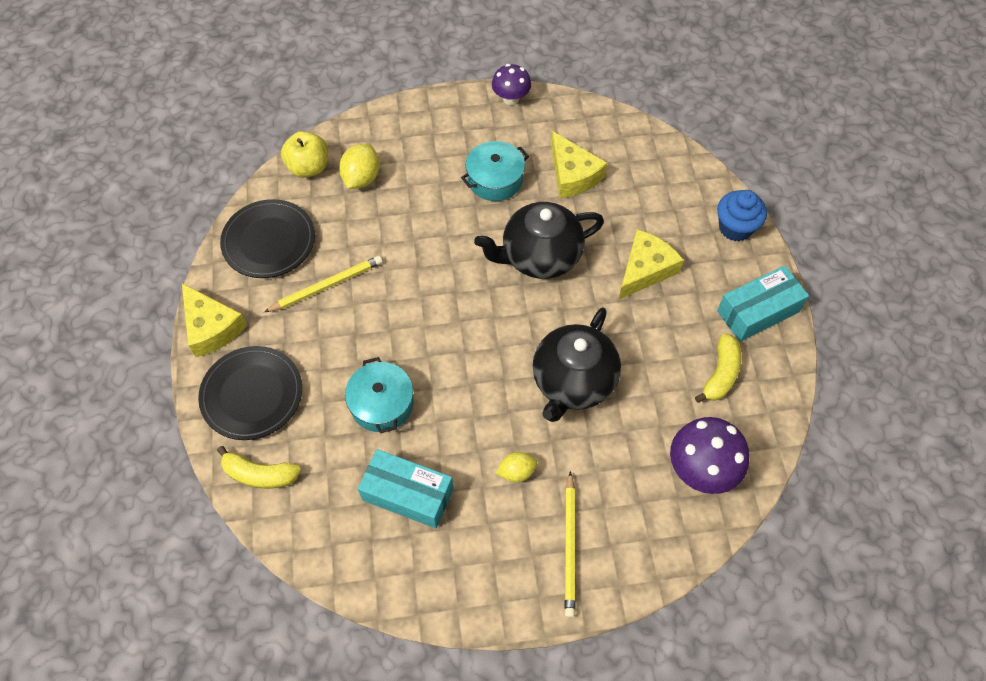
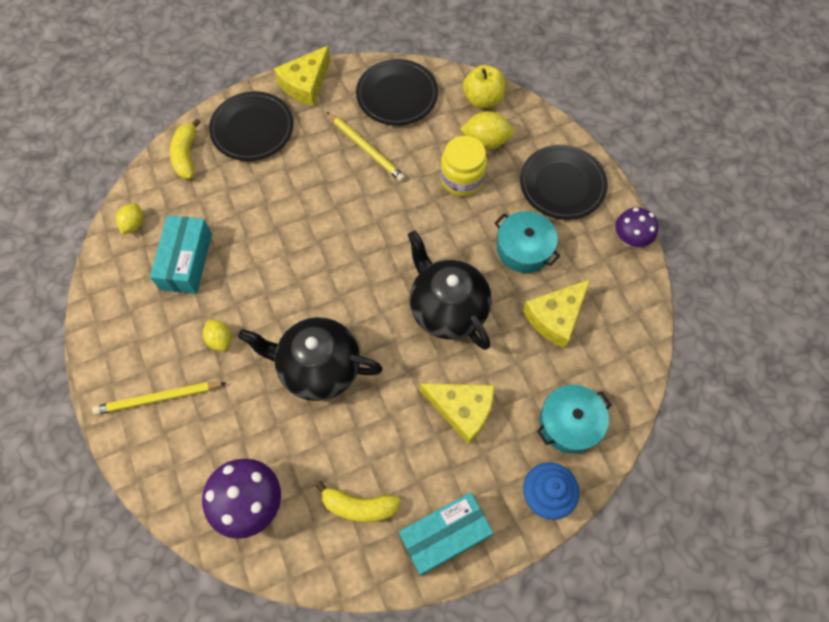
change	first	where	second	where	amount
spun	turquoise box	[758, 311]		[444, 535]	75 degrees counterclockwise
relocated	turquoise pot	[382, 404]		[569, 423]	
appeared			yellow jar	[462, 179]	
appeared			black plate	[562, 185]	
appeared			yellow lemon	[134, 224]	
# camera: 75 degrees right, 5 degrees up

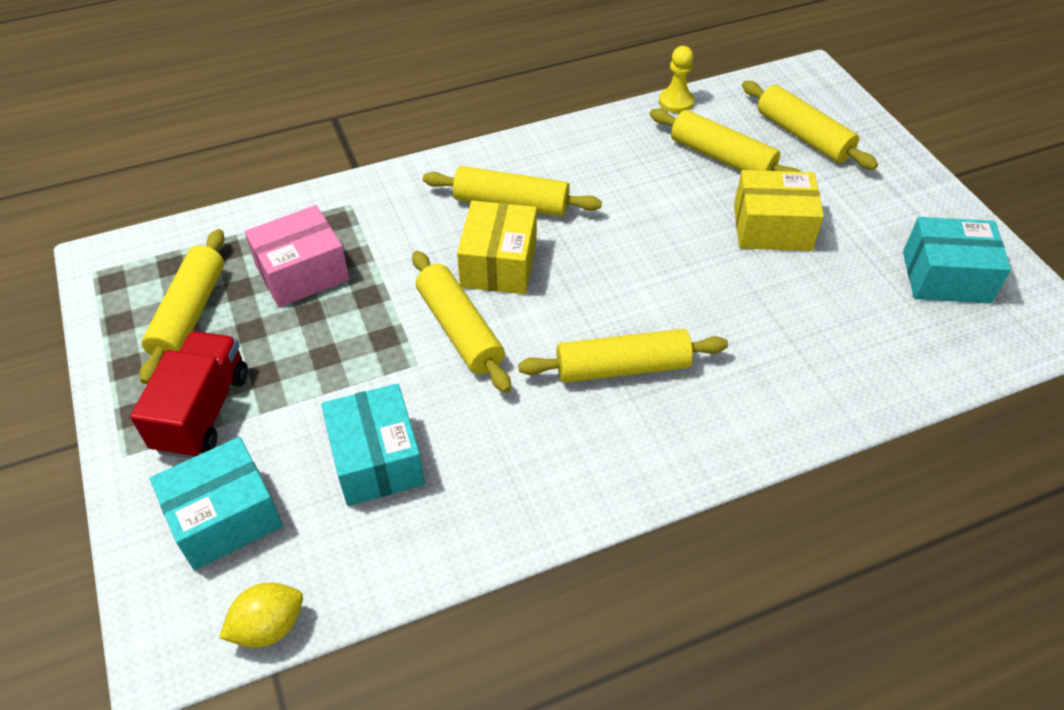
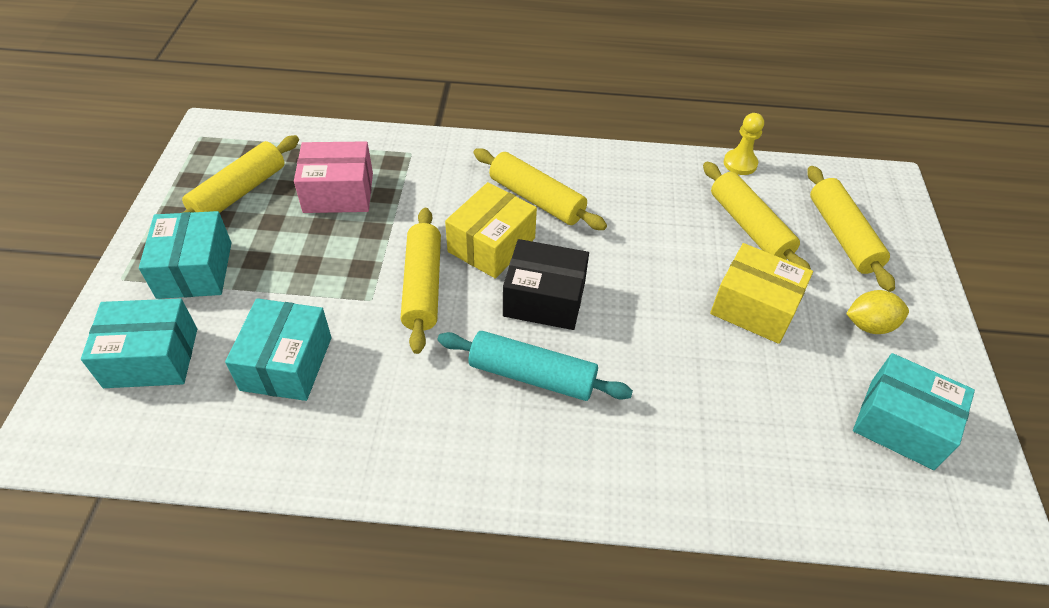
change	first	where	second	where	amount
colour	yellow rolling pin	[622, 367]	turquoise rolling pin	[532, 375]	
exchanged	red truck	[203, 411]	turquoise box	[195, 270]	
relocated	yellow lemon	[269, 626]		[869, 325]	
appeared			black box	[544, 299]	
# camera: 25 degrees right, 0 degrees up

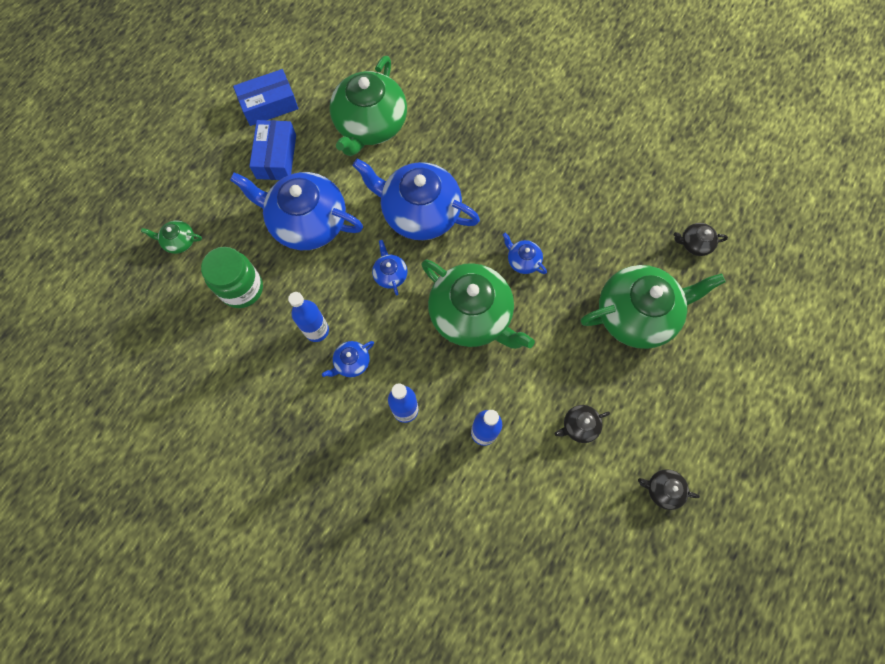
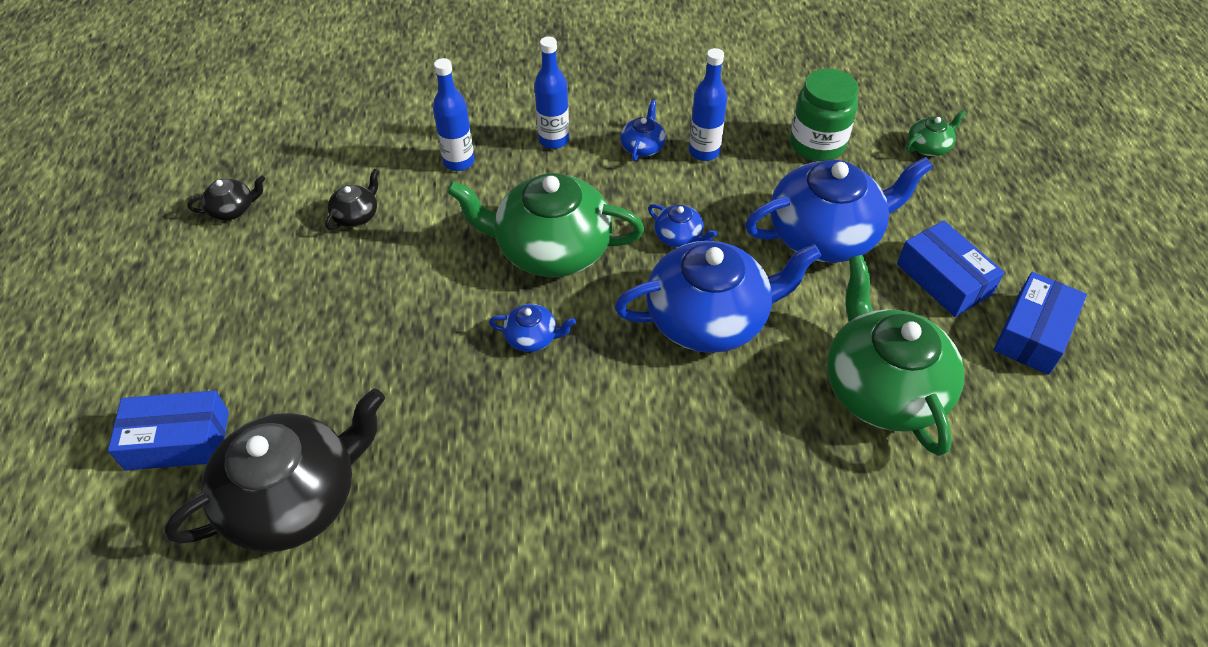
change	first	where	second	where	amount
size	black teapot	[694, 244]		[294, 498]	x2.33
missing	green teapot	[636, 314]			
appeared			blue box	[178, 440]	
# camera: 145 degrees right, 20 degrees down

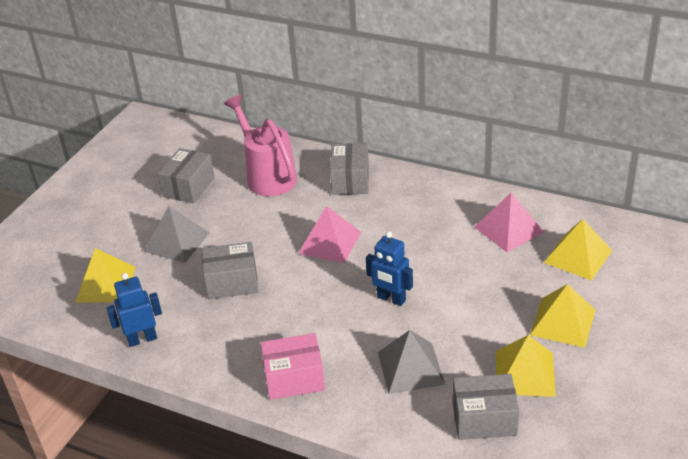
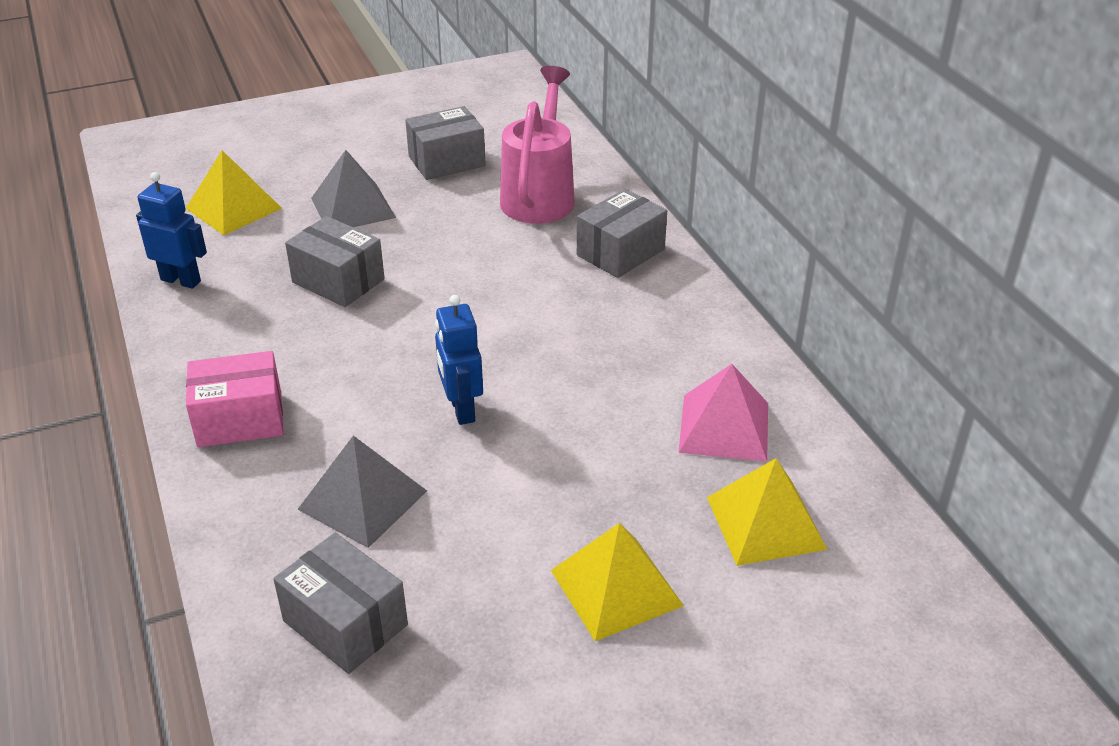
change	first	where	second	where	amount
missing	pink pyramid	[329, 242]			
spun	pink box	[294, 378]		[240, 419]	45 degrees counterclockwise
missing	yellow pyramid	[524, 373]			
# camera: 40 degrees right, 0 degrees up

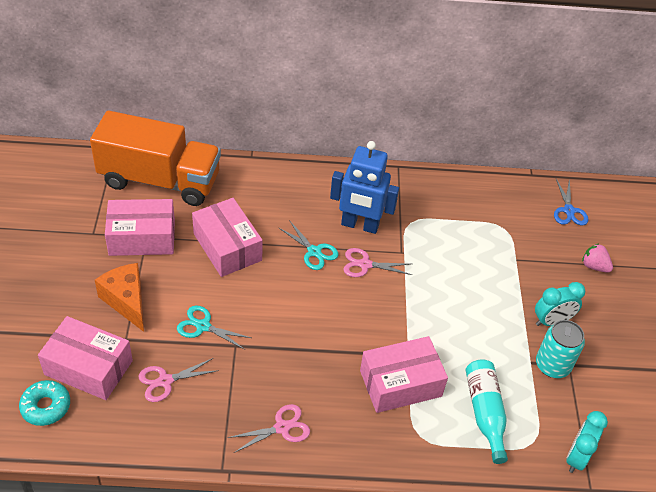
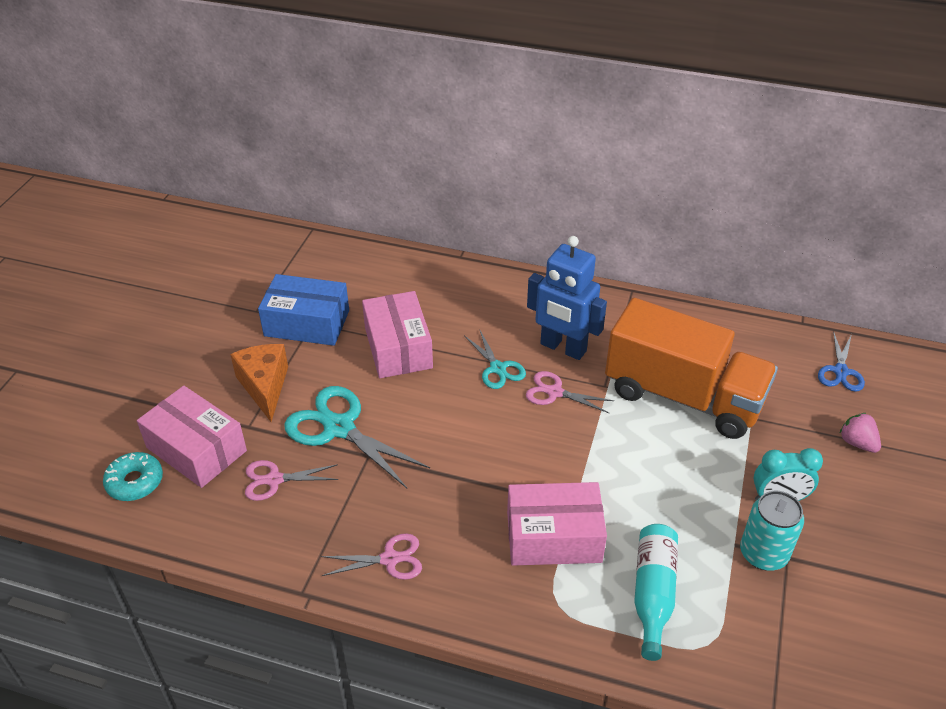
change	first	where	second	where	amount
relocated	orange truck	[160, 180]		[683, 396]	
colour	pink box	[142, 237]	blue box	[307, 323]	
size	turquoise scissors	[203, 326]		[339, 428]	x1.74
missing	turquoise clock	[576, 457]			
# camera: 20 degrees right, 5 degrees down

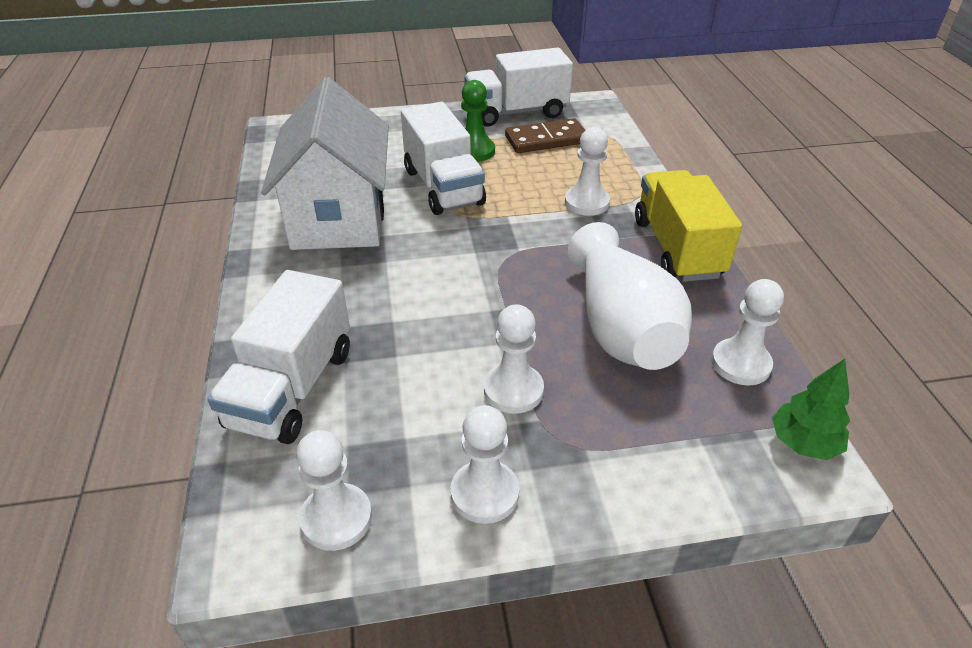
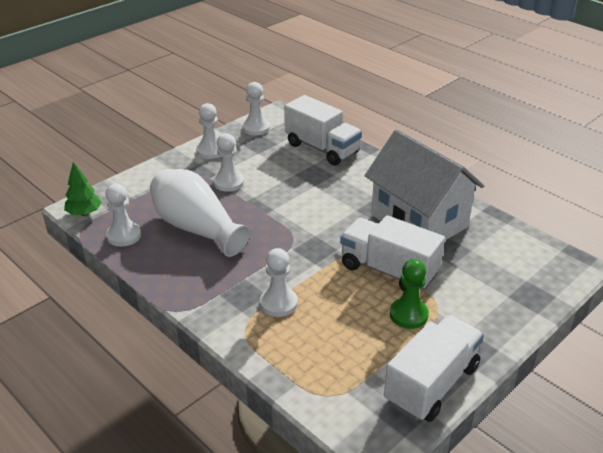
change	first	where	second	where	amount
missing	brown domino	[546, 140]			
missing	yellow truck	[677, 248]			
spun	white truck	[292, 388]		[322, 148]	150 degrees clockwise
# camera: 145 degrees right, 5 degrees down

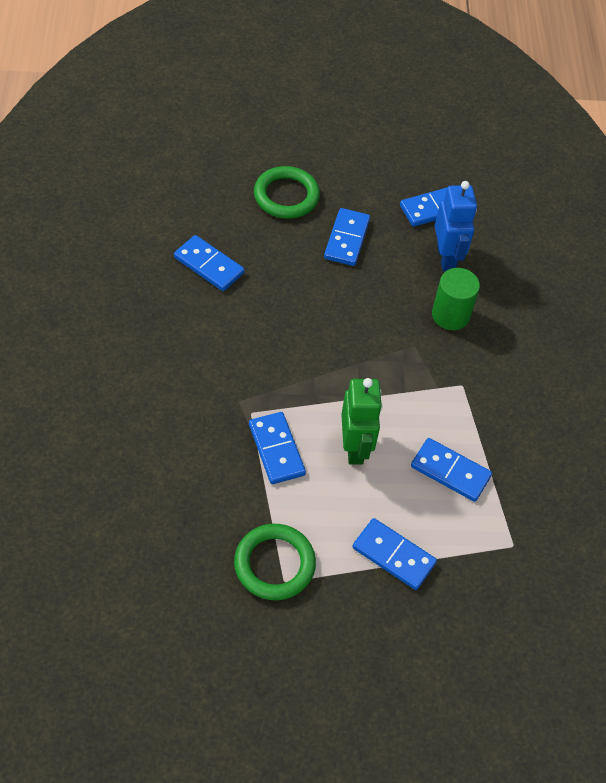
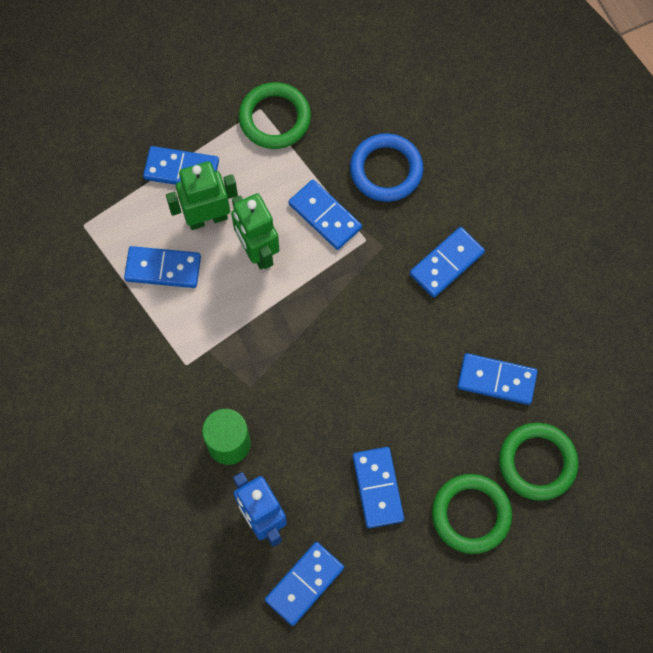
change	first	where	second	where	amount
appeared			blue ring	[386, 170]	
appeared			green robot	[207, 218]	
appeared			blue domino	[447, 263]	
appeared			green ring	[537, 462]	
# camera: 160 degrees right, 15 degrees up

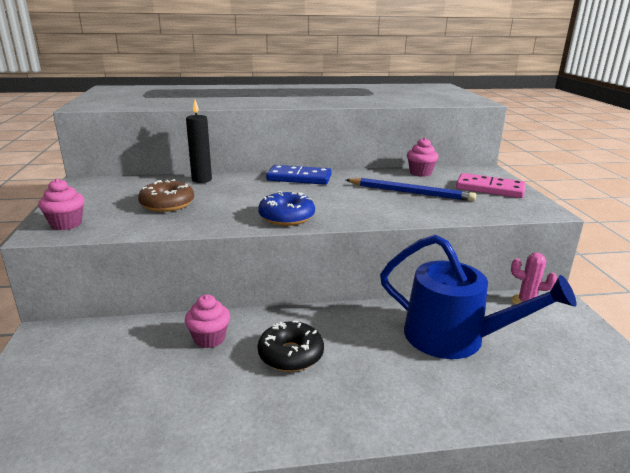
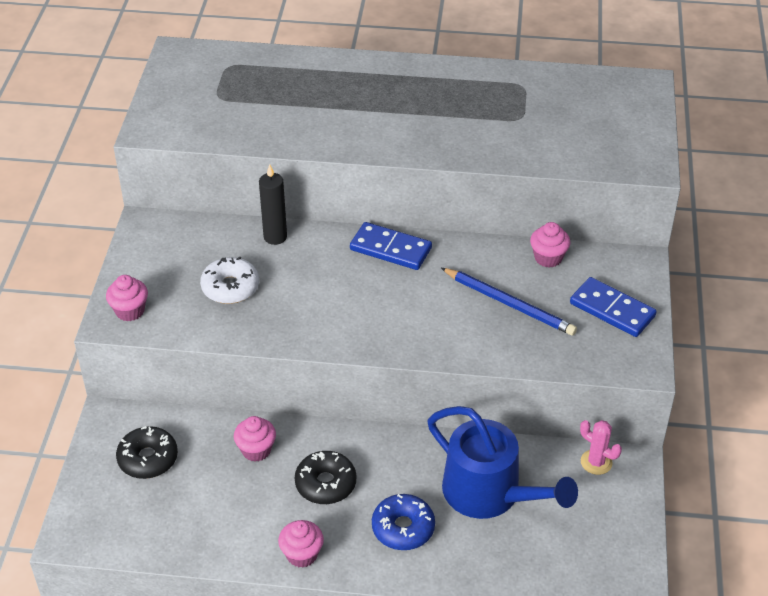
change	first	where	second	where	amount
colour	pink domino	[490, 189]	blue domino	[612, 310]	
colour	brown donut	[167, 204]	white donut	[230, 287]	
relocated	blue donut	[286, 217]		[403, 528]	
appeared			black donut	[148, 459]	
appeared			pink cupcake	[302, 554]	
# camera: 15 degrees right, 20 degrees up

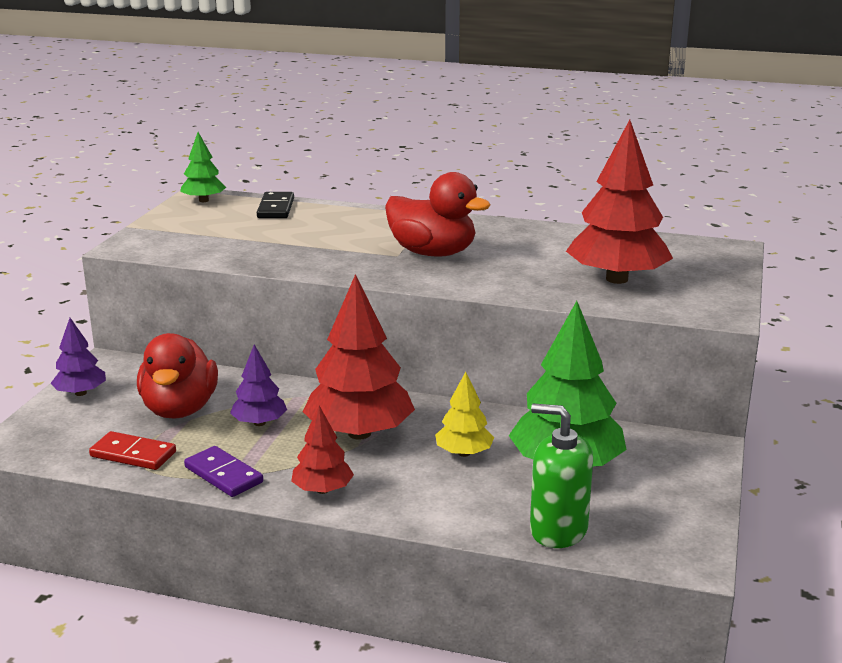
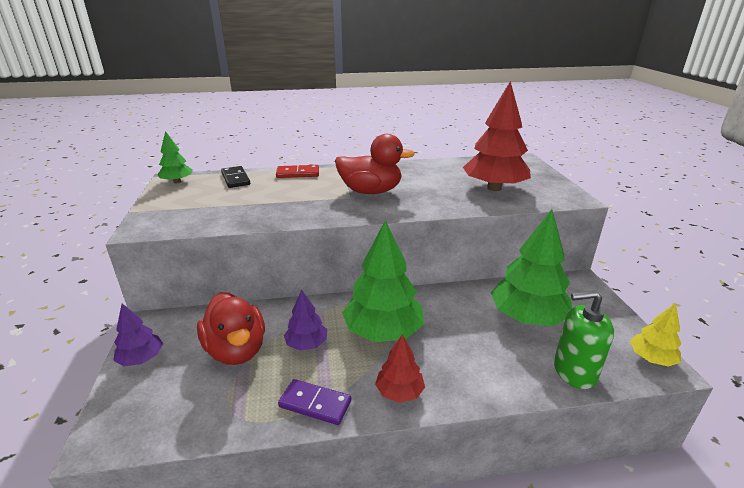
change	first	where	second	where	amount
colour	red tree	[359, 433]	green tree	[383, 331]	
relocated	yellow tree	[464, 453]		[651, 358]	
relocated	red domino	[133, 454]		[298, 173]	
# camera: 25 degrees left, 5 degrees up

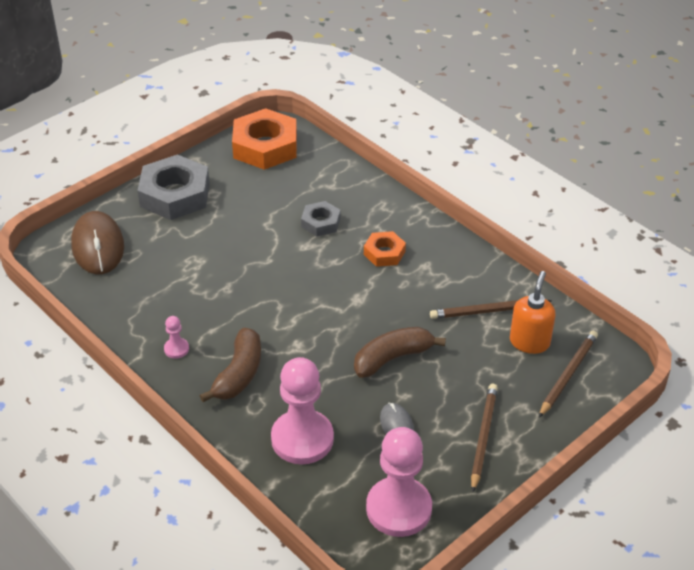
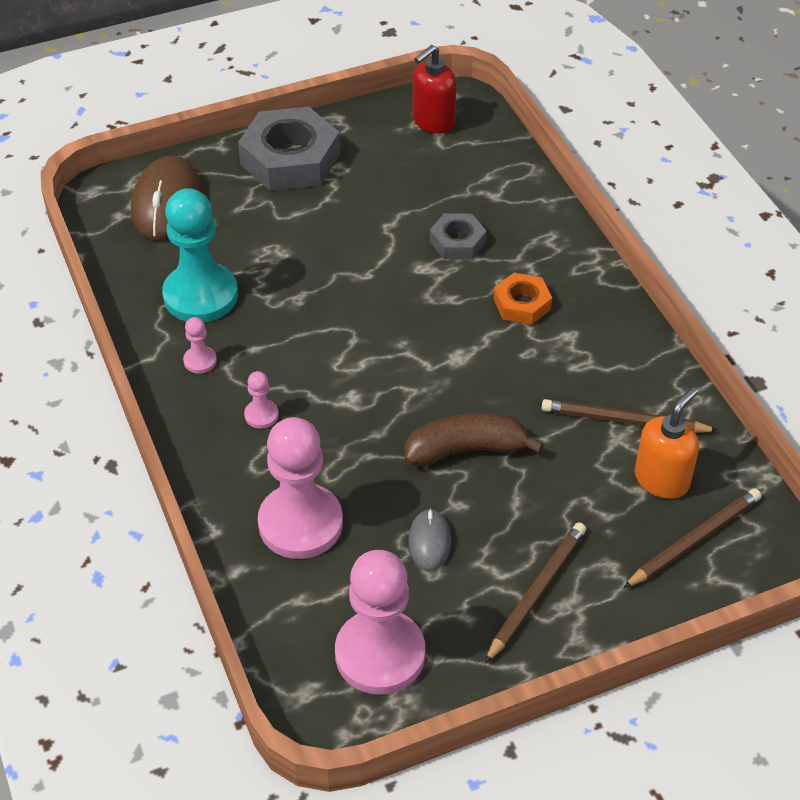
change	first	where	second	where	amount
exchanged	orange nut	[265, 146]	red soap dispenser	[433, 122]	
exchanged	brown banana	[239, 374]	pink pawn	[261, 415]	
appeared			turquoise pawn	[200, 295]	
# camera: 20 degrees right, 5 degrees up

